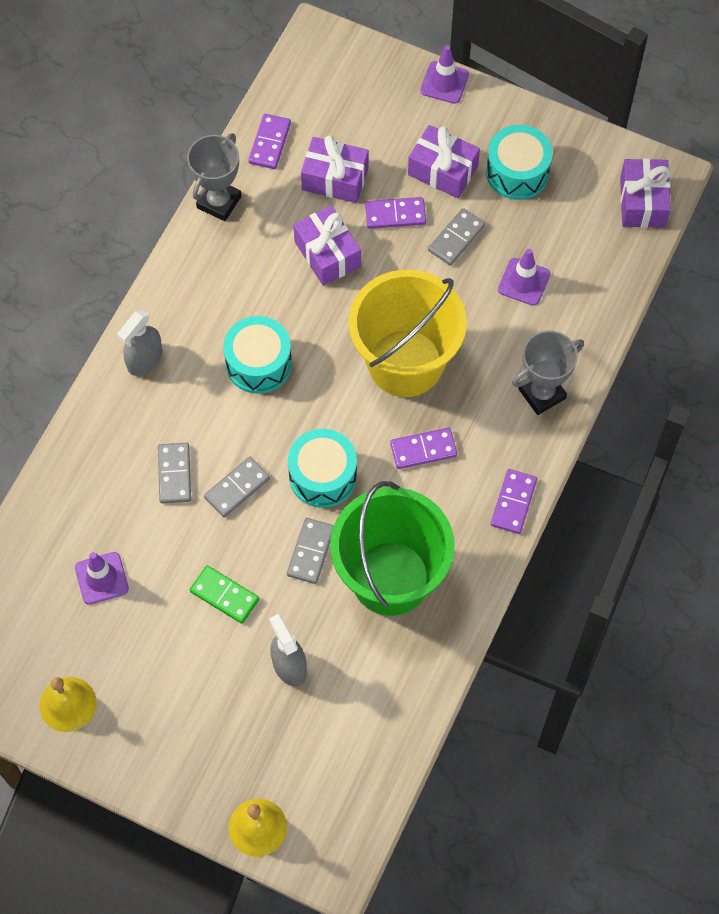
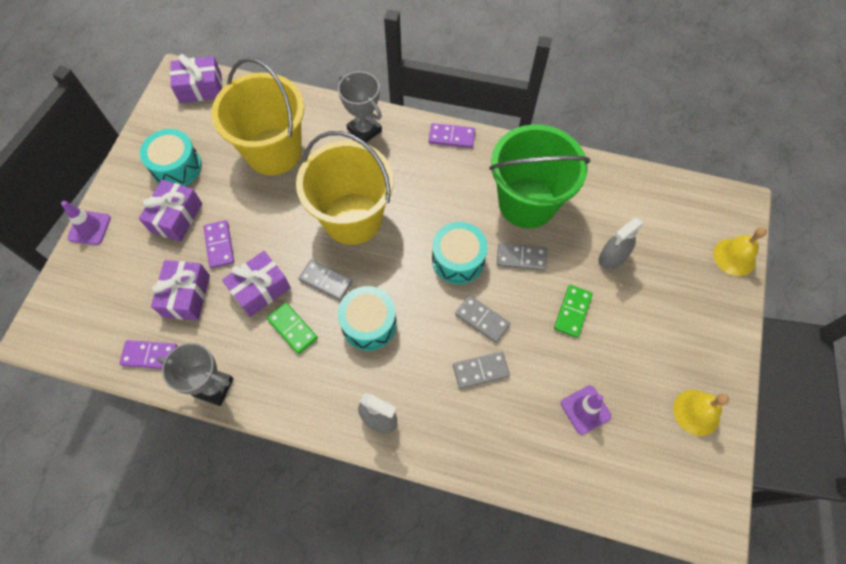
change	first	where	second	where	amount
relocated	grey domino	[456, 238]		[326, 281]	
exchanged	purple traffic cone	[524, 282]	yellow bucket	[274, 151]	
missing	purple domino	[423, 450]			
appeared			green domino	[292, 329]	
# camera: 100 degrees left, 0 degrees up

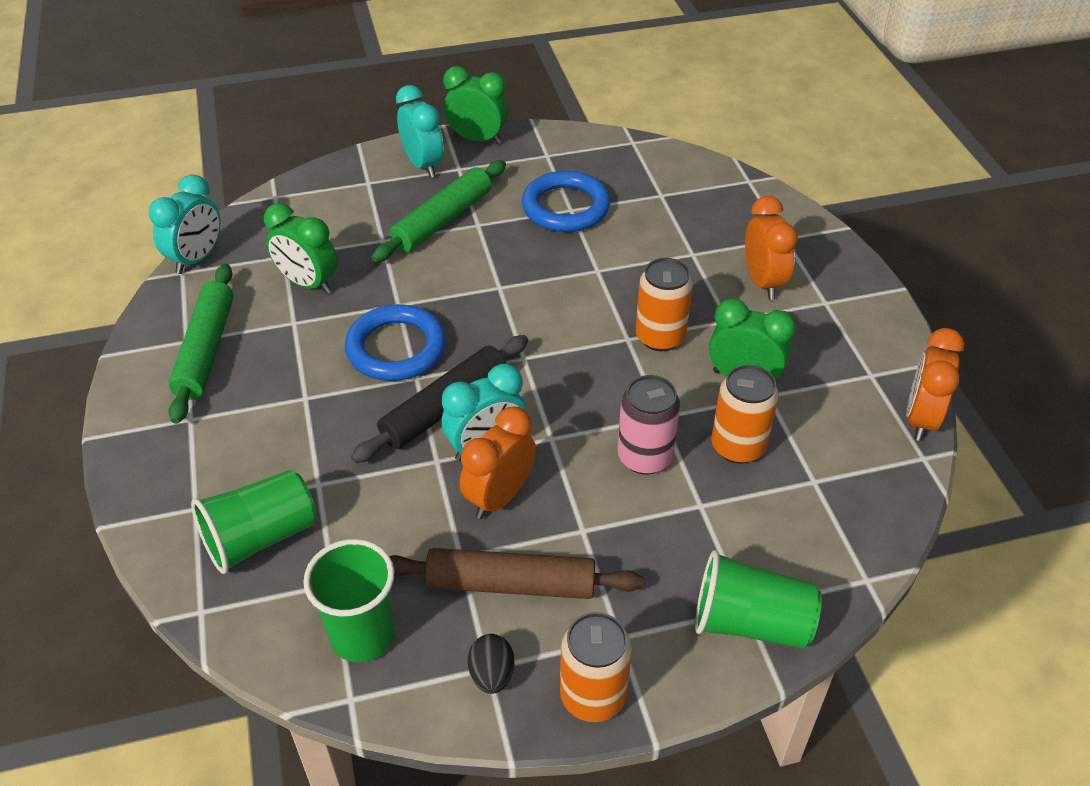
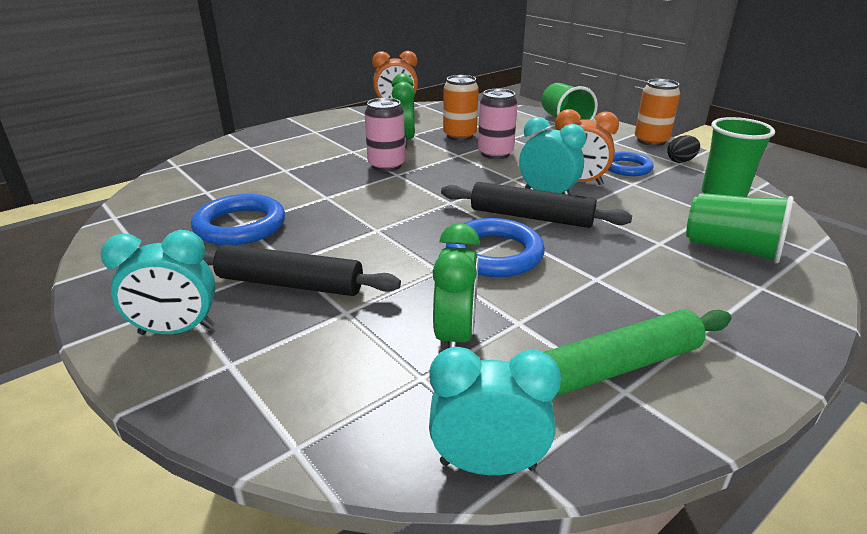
change	first	where	second	where	amount
missing	green clock	[477, 139]			
spun	turquoise clock	[423, 165]		[177, 330]	135 degrees counterclockwise
colour	green rolling pin	[443, 220]	black rolling pin	[290, 284]	
missing	orange clock	[763, 282]			
colour	orange can	[660, 337]	pink can	[386, 165]	
exchanged	brown rolling pin	[511, 583]	blue ring	[627, 167]	
# camera: 115 degrees left, 15 degrees down

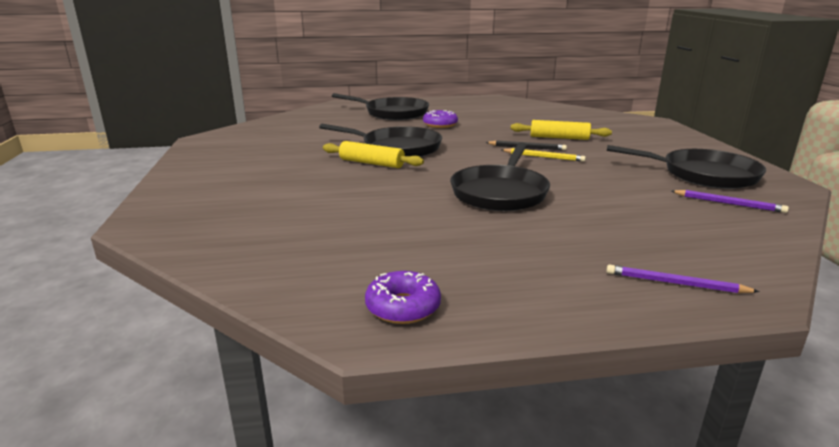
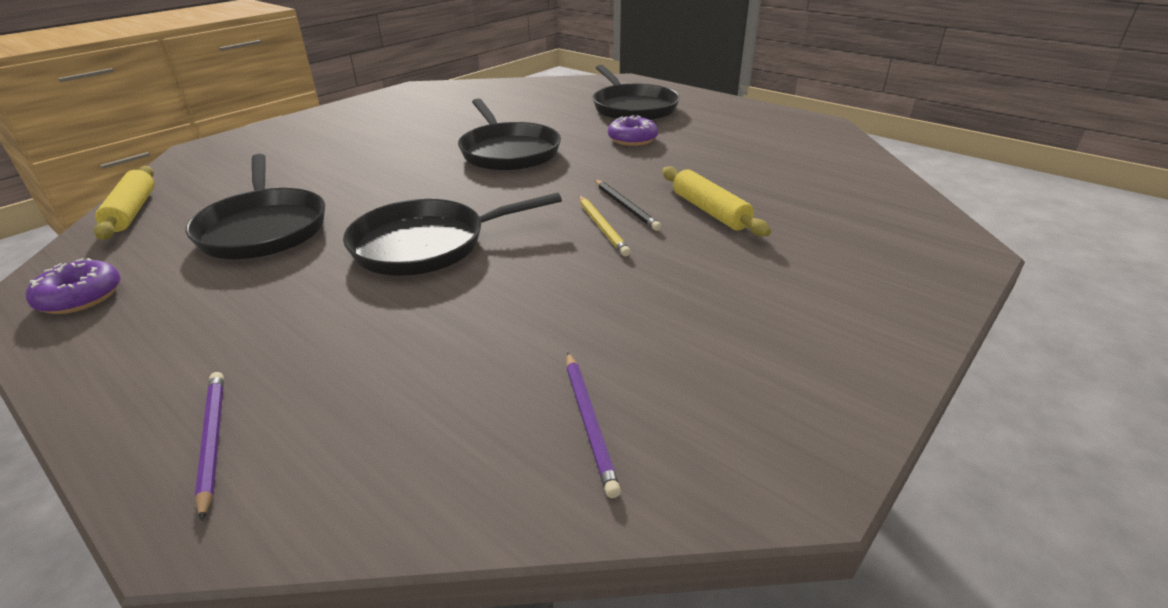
change	first	where	second	where	amount
relocated	yellow rolling pin	[372, 163]		[132, 211]	
relocated	black pan	[704, 174]		[263, 229]	
# camera: 50 degrees right, 10 degrees up

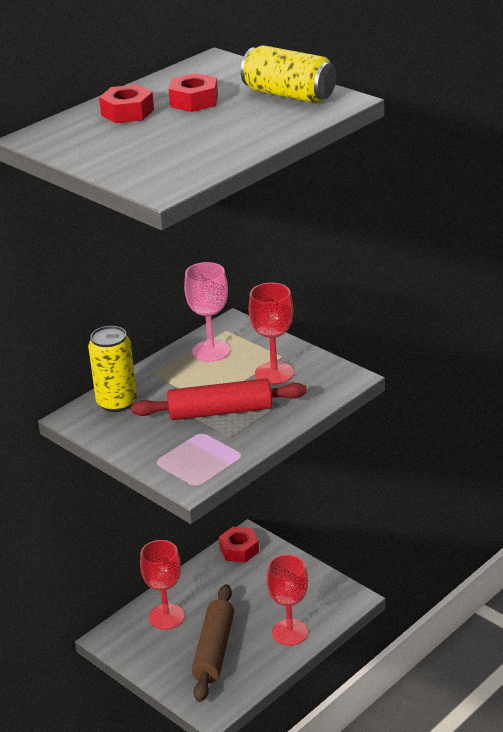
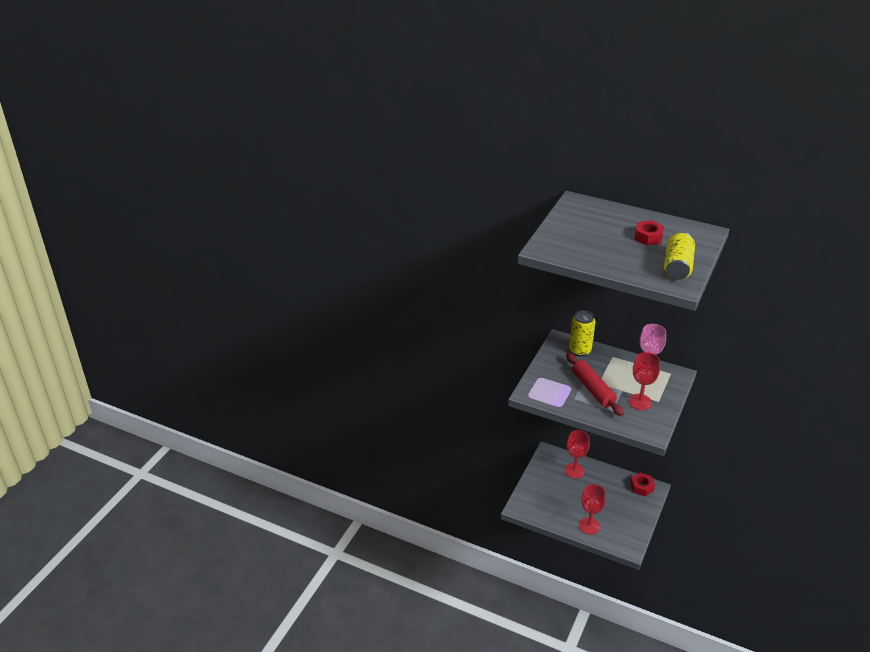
change	first	where	second	where	amount
missing	red nut	[127, 112]			
missing	brown rolling pin	[214, 650]			
# camera: 70 degrees right, 5 degrees up

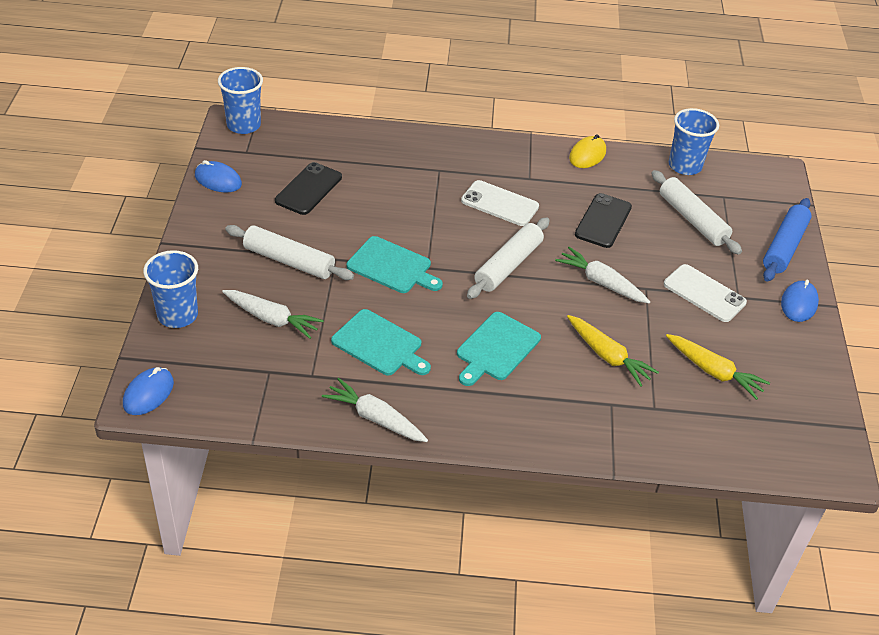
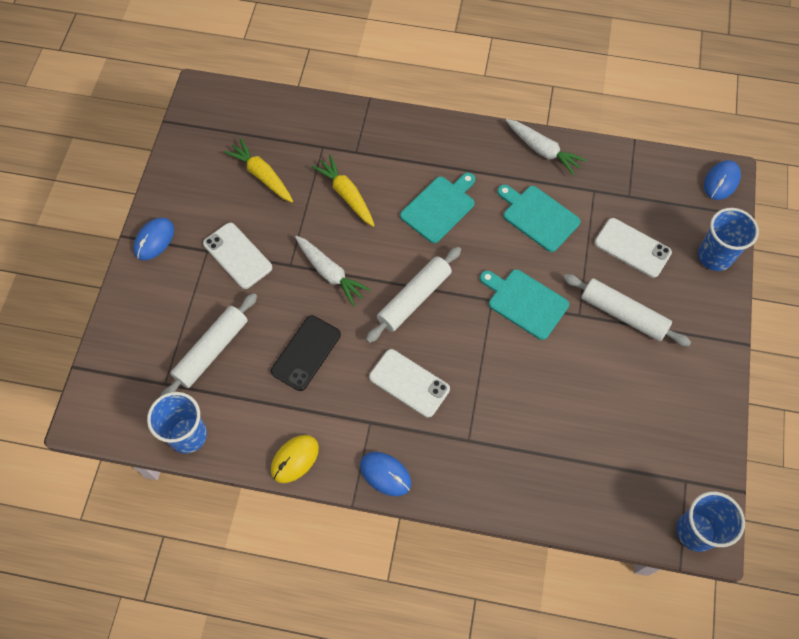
change	first	where	second	where	amount
relocated	blue mouse	[218, 180]		[385, 474]	
missing	black phone	[309, 189]			
spun	white rolling pin	[692, 219]		[211, 350]	60 degrees clockwise
missing	blue rolling pin	[784, 247]			
exchanged	white carrot	[272, 319]	white phone	[632, 248]	
# camera: 170 degrees left, 20 degrees up

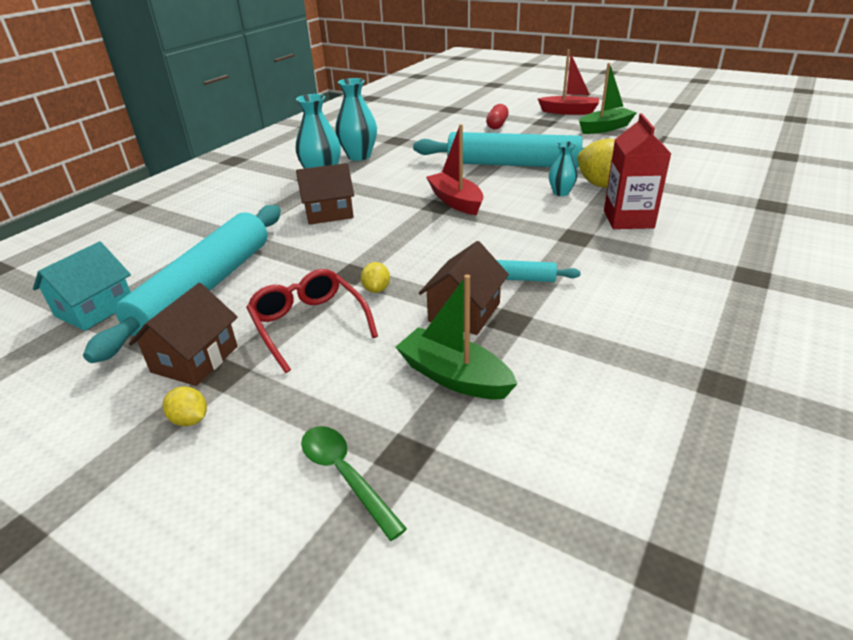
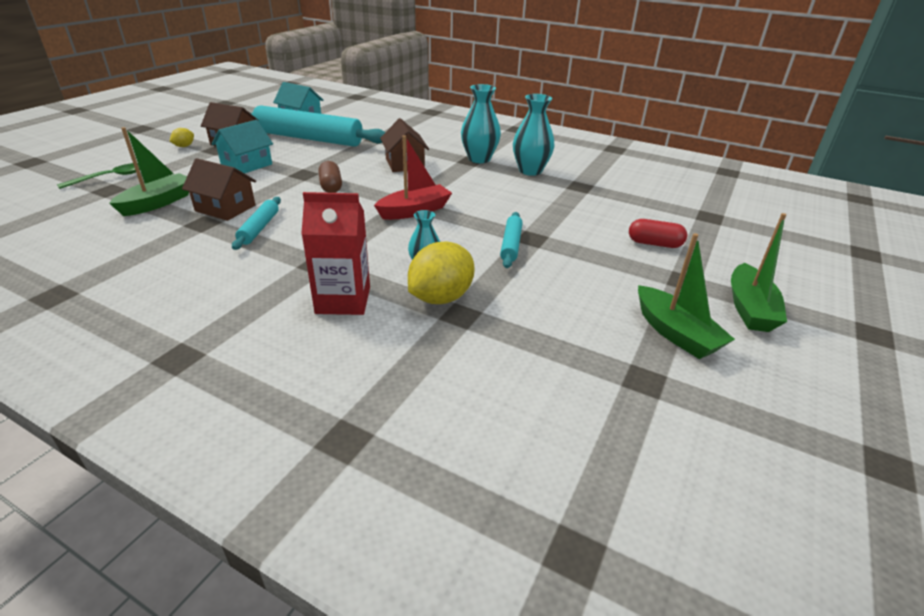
change	first	where	second	where	amount
colour	red boat	[569, 112]	green boat	[749, 308]	
size	turquoise rolling pin	[512, 164]		[511, 245]	x0.45
missing	yellow lemon	[376, 289]			
exchanged	red glasses	[309, 325]	turquoise house	[246, 165]	
appeared			brown capsule	[331, 186]	
# camera: 85 degrees right, 0 degrees up

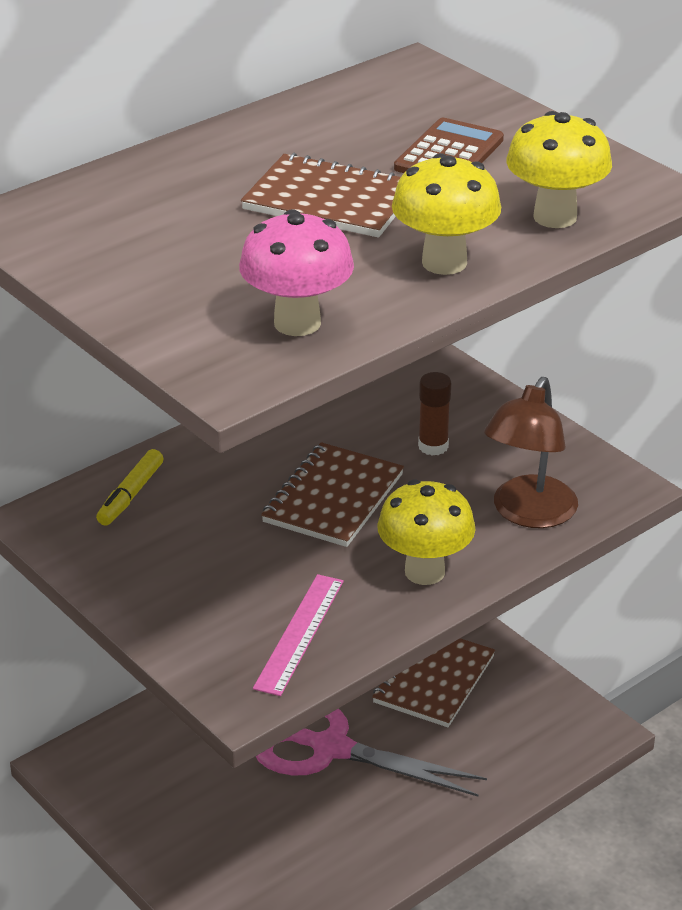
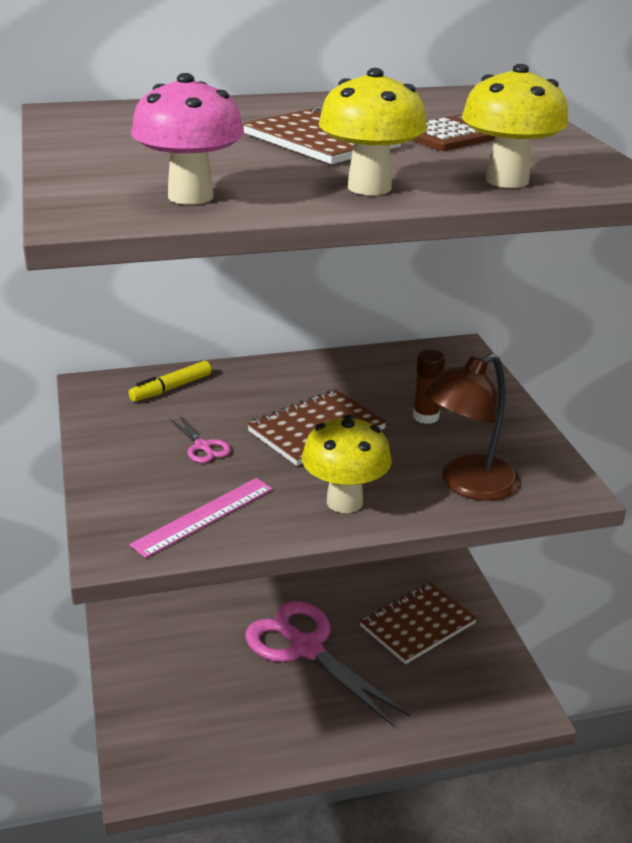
change	first	where	second	where	amount
appeared			pink scissors	[203, 446]	
# camera: 25 degrees right, 5 degrees down

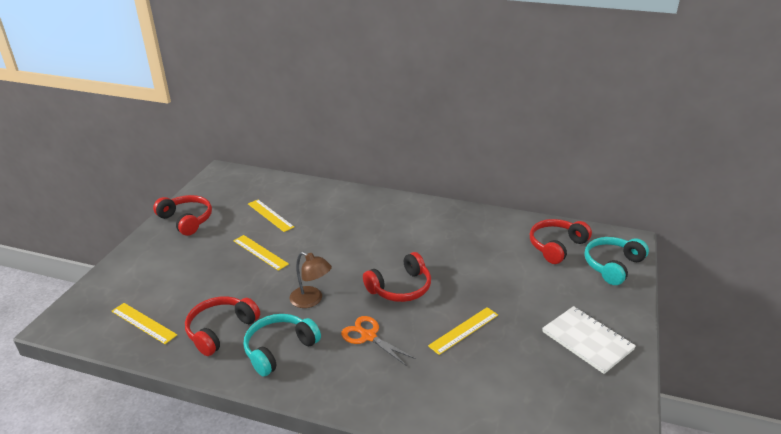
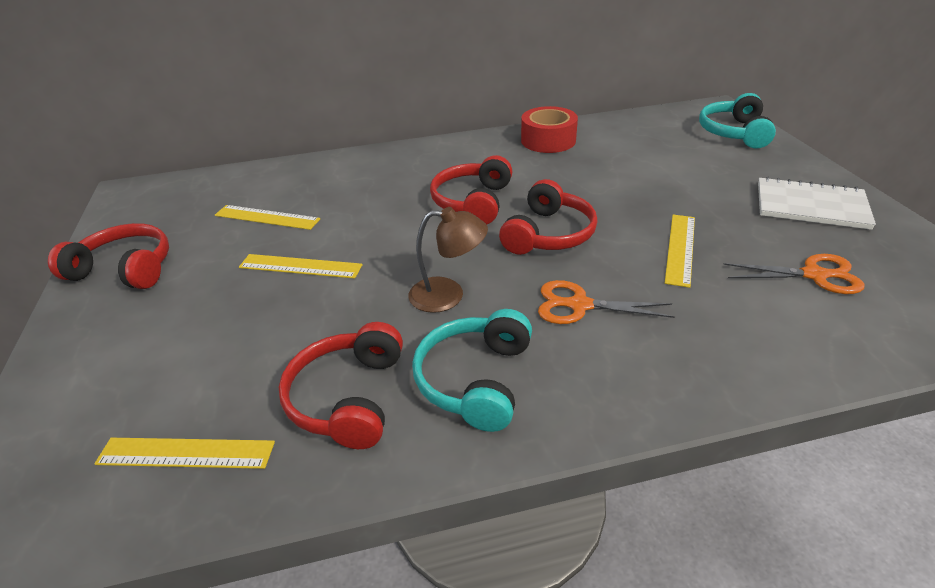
change	first	where	second	where	amount
relocated	red headphones	[556, 246]		[473, 202]	
appeared			red tape	[548, 140]	
appeared			orange scissors	[815, 275]	
# camera: 30 degrees left, 5 degrees up

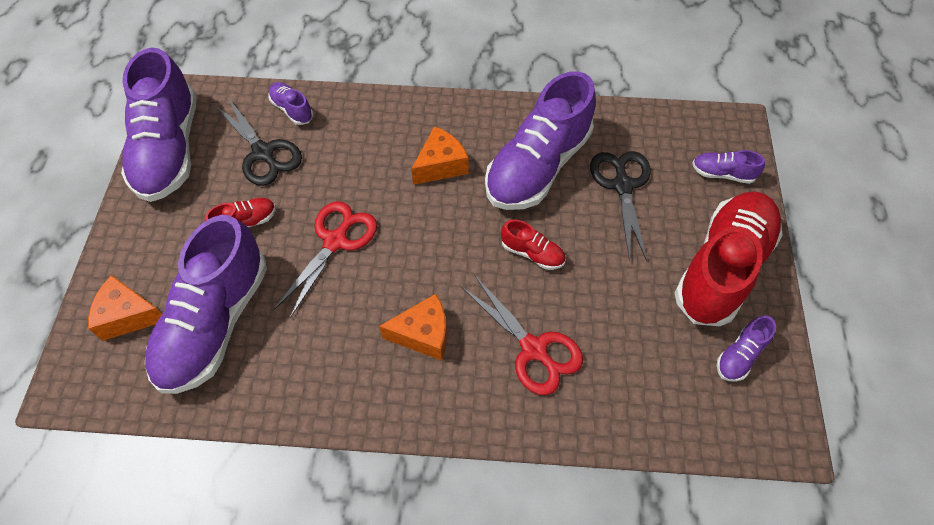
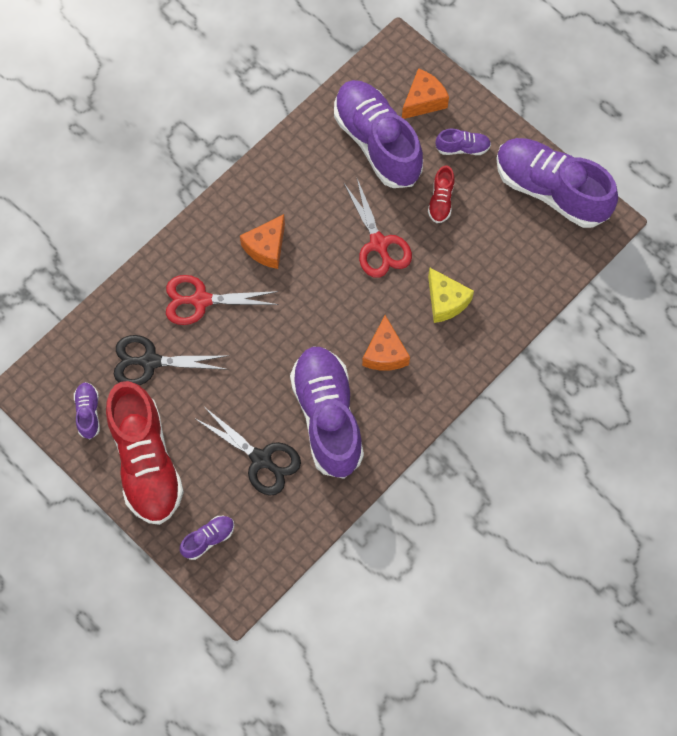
change	first	where	second	where	amount
relocated	purple shoe	[292, 109]		[462, 148]	
relocated	black scissors	[263, 153]		[150, 361]	
missing	red shoe	[532, 253]			
appeared			yellow cheese	[445, 301]	
# camera: 130 degrees right, 10 degrees up

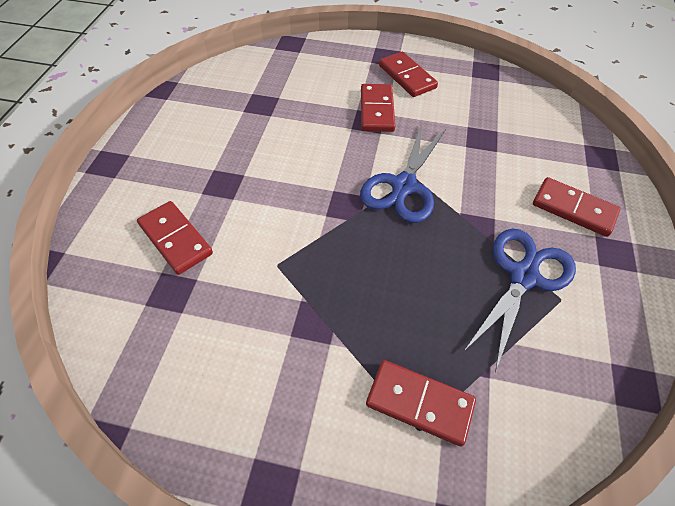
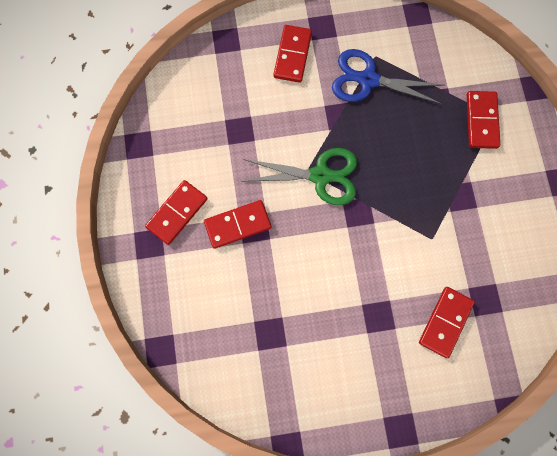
change	first	where	second	where	amount
colour	blue scissors	[403, 186]	green scissors	[320, 176]	
# camera: 110 degrees left, 20 degrees up

